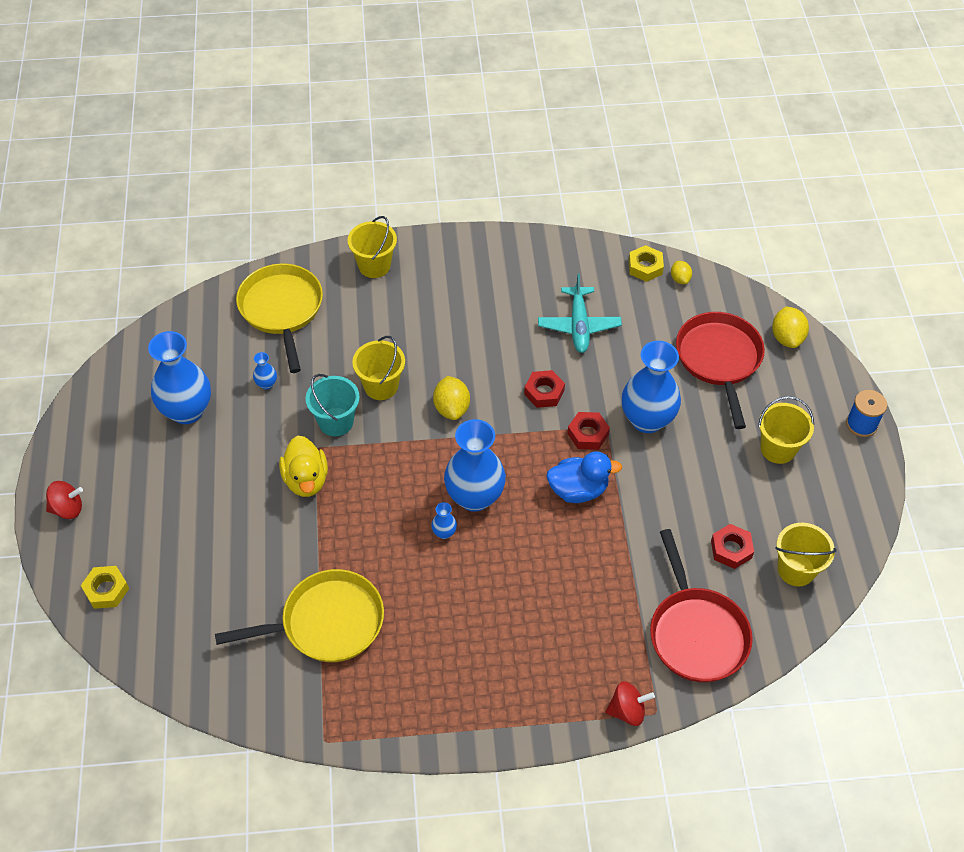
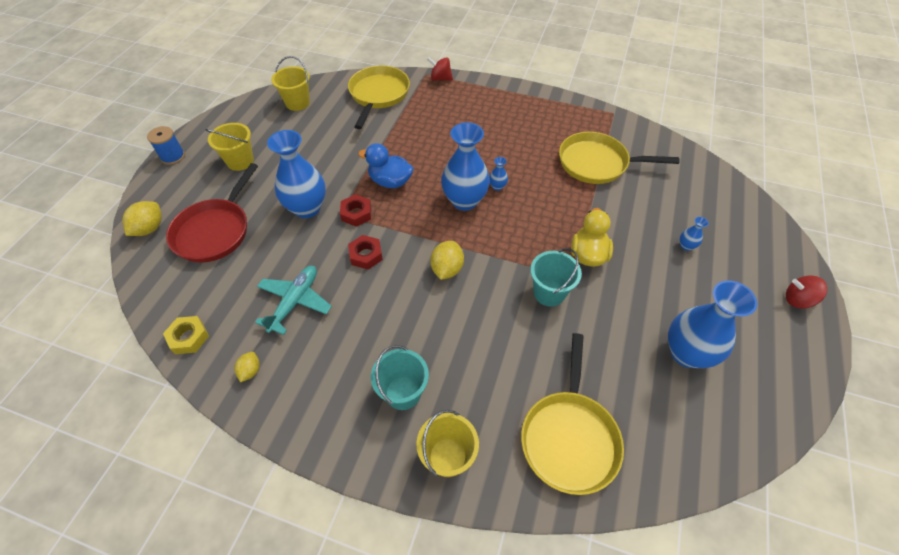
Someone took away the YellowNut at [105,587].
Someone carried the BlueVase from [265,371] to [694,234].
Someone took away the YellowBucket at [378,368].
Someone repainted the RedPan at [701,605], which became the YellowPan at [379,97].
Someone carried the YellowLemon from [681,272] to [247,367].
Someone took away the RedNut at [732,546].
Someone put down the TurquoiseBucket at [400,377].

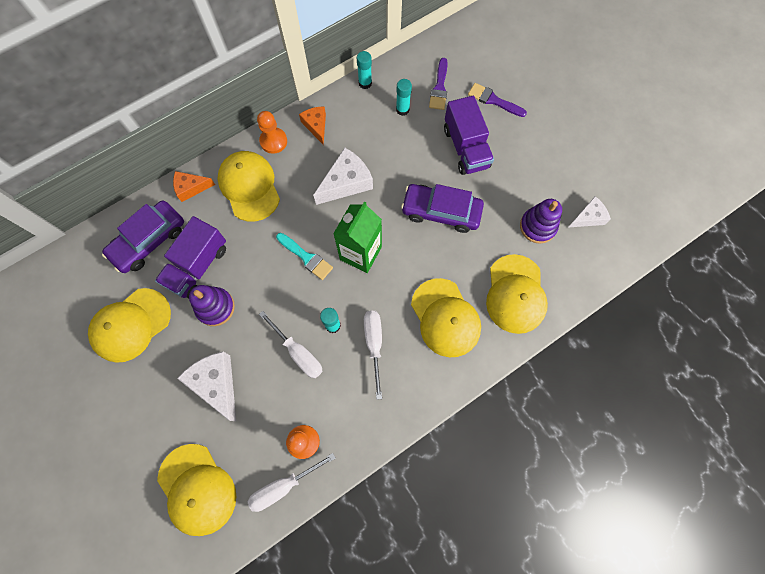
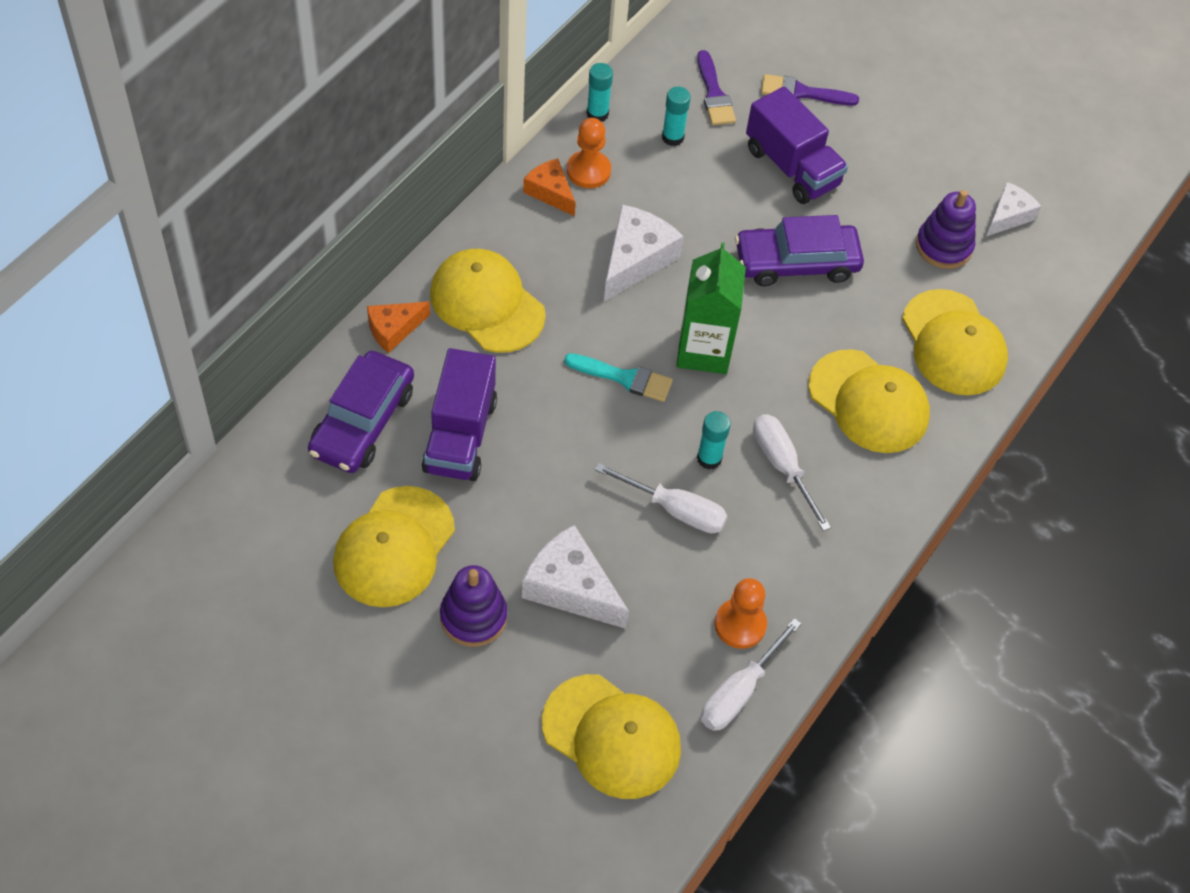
Someone carried the PurpleStackingToy from [212,305] to [473,606].
Someone carried the OrangePawn from [272,132] to [589,153].

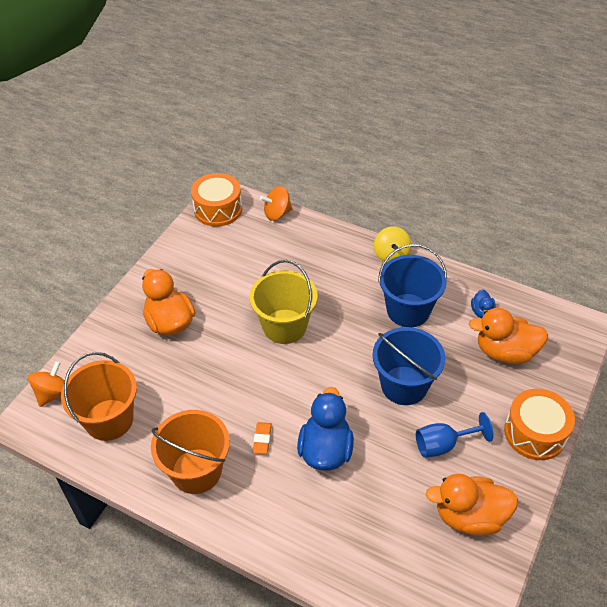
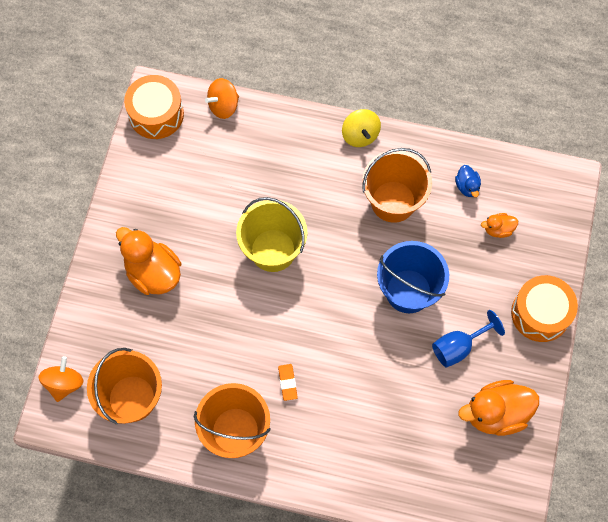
Someone took away the BlueDuck at [325,429].
Someone repainted the BlueBucket at [412,285], which became the OrangeBucket at [397,185].
Someone scaled the OrangeDuck at [508,336] by 0.49.

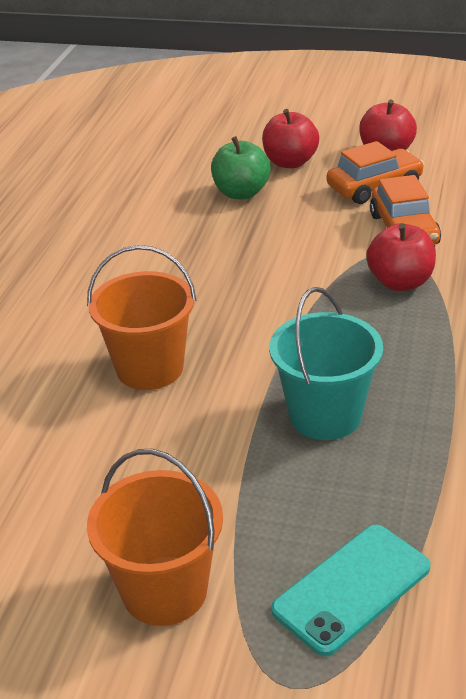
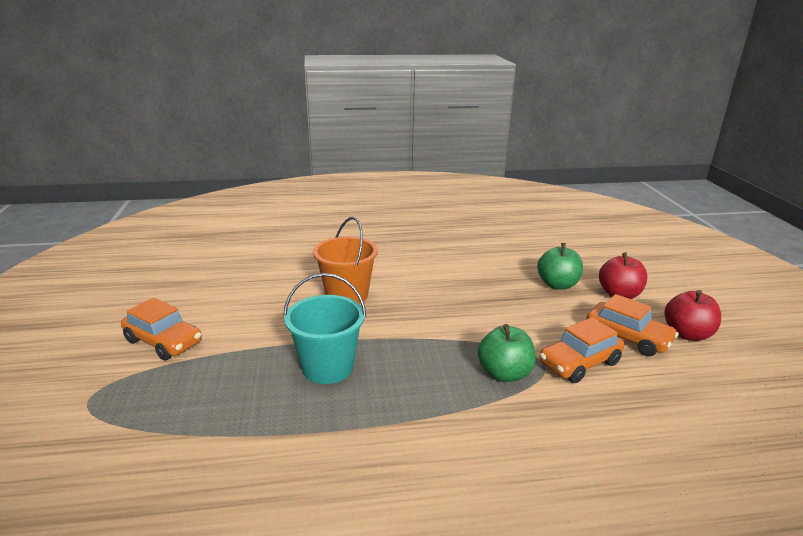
Someone swapped the OrangeBucket at [155,537] for the OrangeCar at [161,329].
Someone took away the TurquoisePhone at [351,591].
Someone repainted the RedApple at [401,257], which became the GreenApple at [506,353].

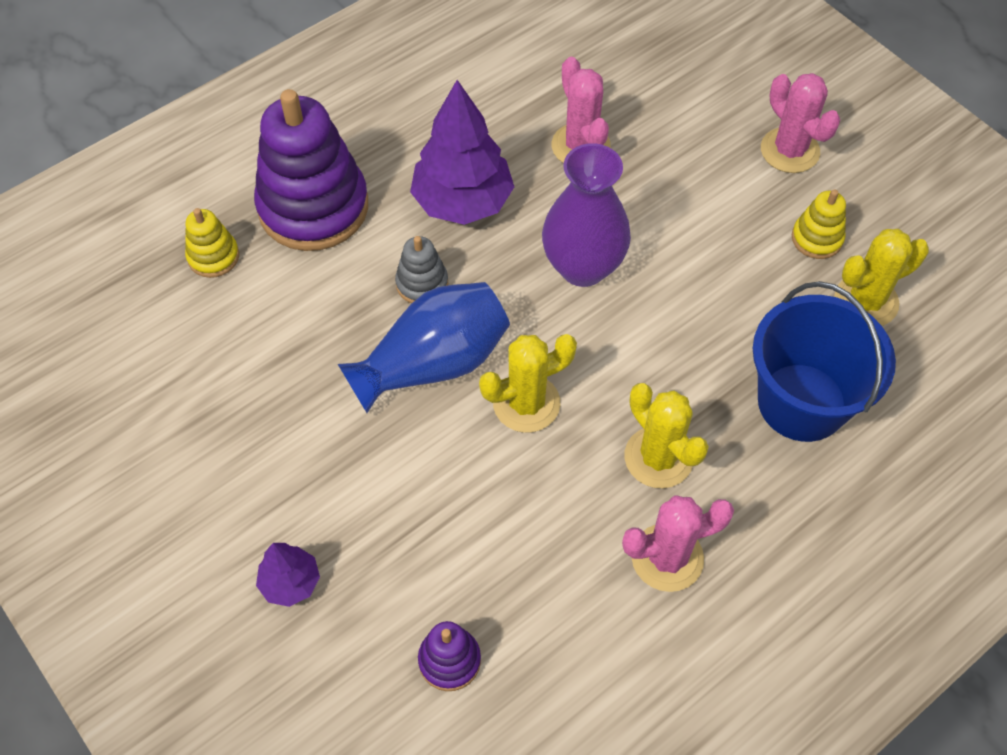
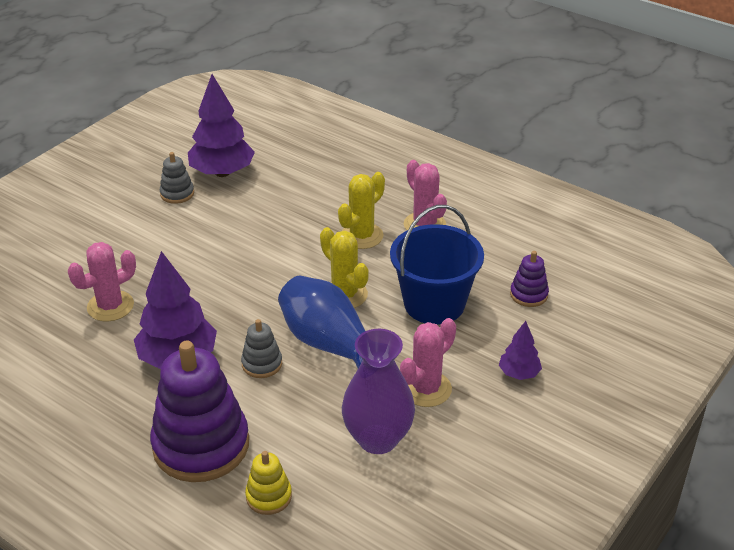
Someone carried the PurpleVase from [586,215] to [378,391].
Someone carried the BlueBucket from [824,361] to [437,265].
Someone carried the PinkCactus from [801,123] to [428,362].
Someone repainted the YellowStackingToy at [819,224], which became the GreyStackingToy at [177,178].
Someone swapped the YellowCactus at [881,277] for the PurpleTree at [221,125].

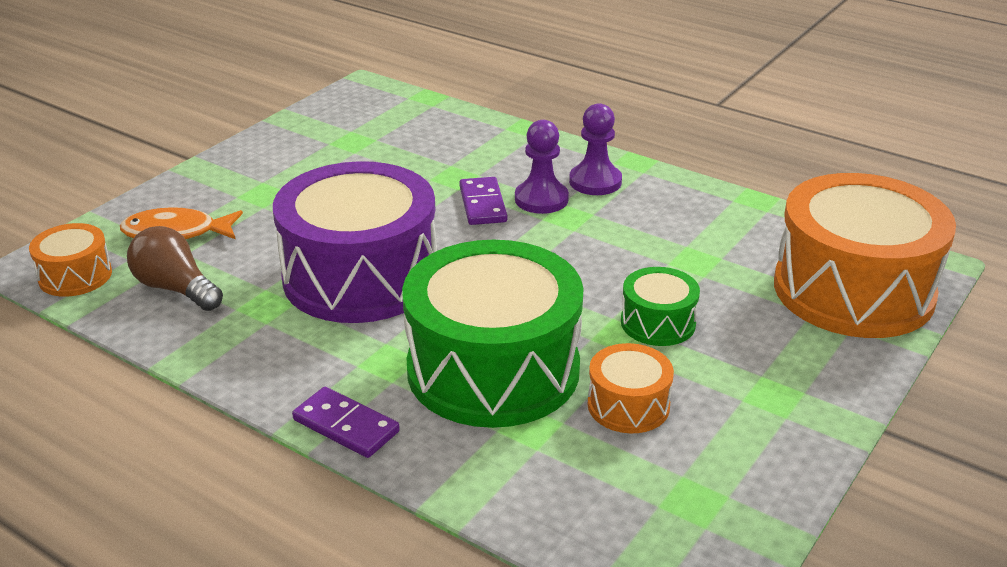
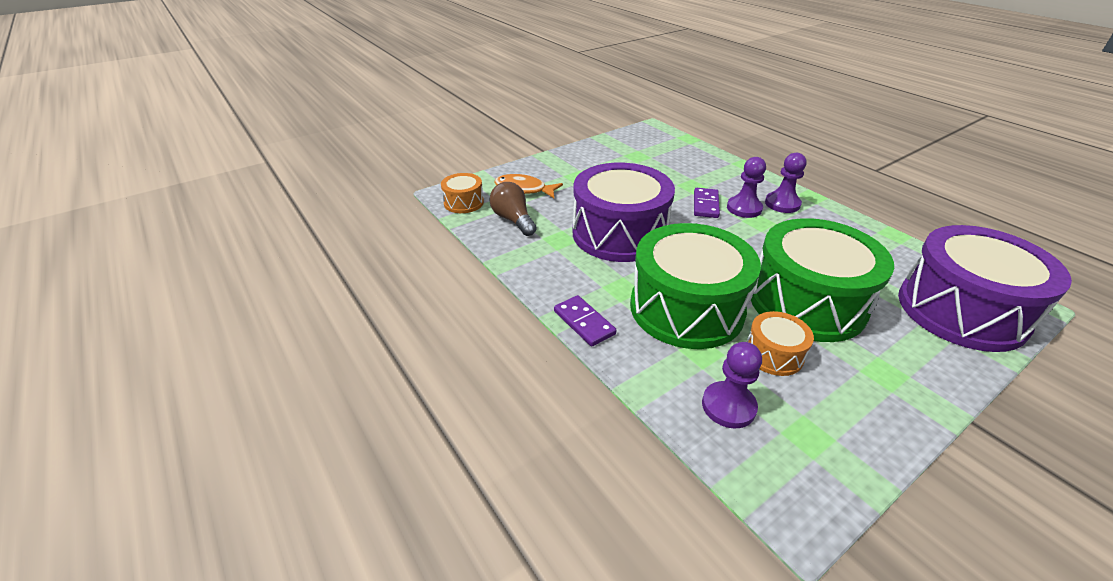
Someone scaled the GreenDrum at [660,306] by 2.19.
Someone repainted the OrangeDrum at [865,255], which became the PurpleDrum at [985,288].
Someone put down the PurplePawn at [732,385].

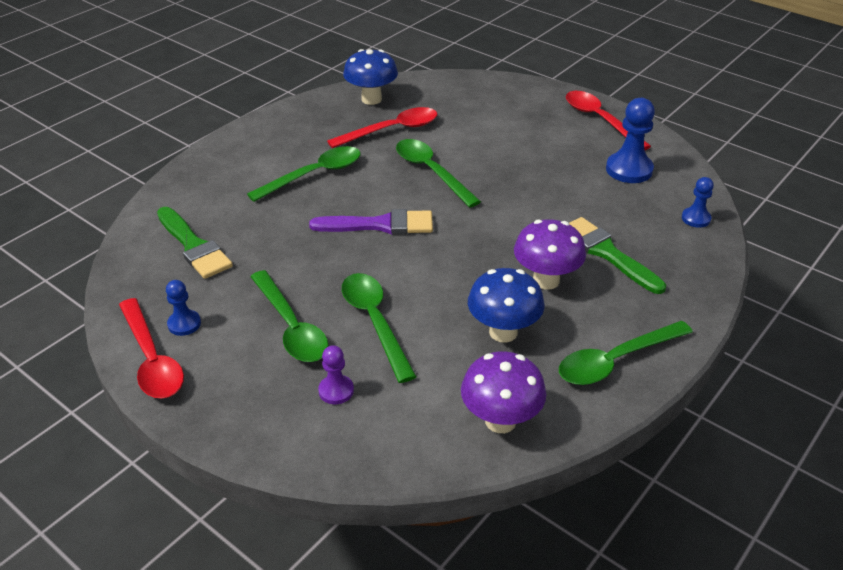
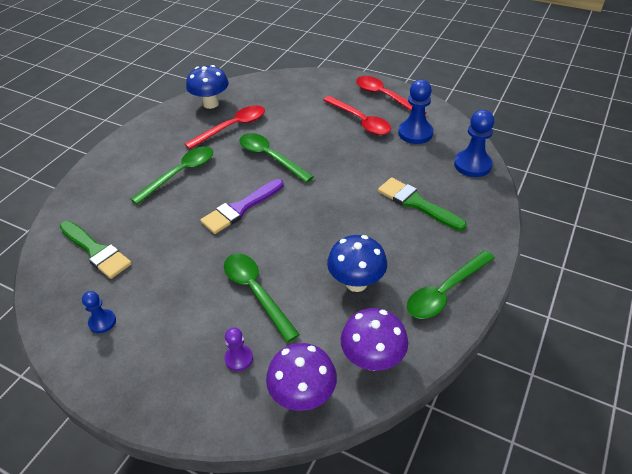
Someone carried the RedSpoon from [151,348] to [357,115].
Someone took away the GreenSpoon at [289,316].
Someone rotated the PurpleBrush at [371,222] by 150 degrees clockwise.
Someone carried the PurpleMushroom from [550,254] to [301,377].
Someone scaled the BluePawn at [698,202] by 1.75.

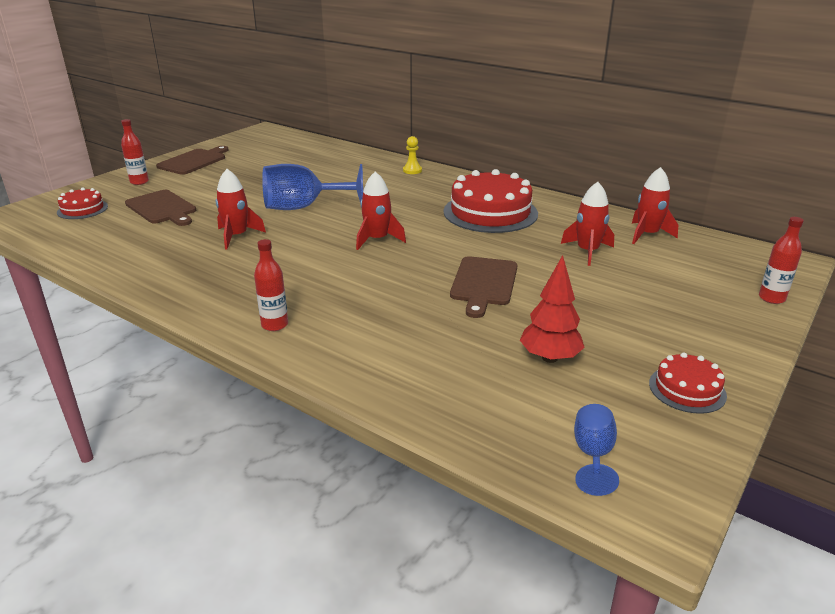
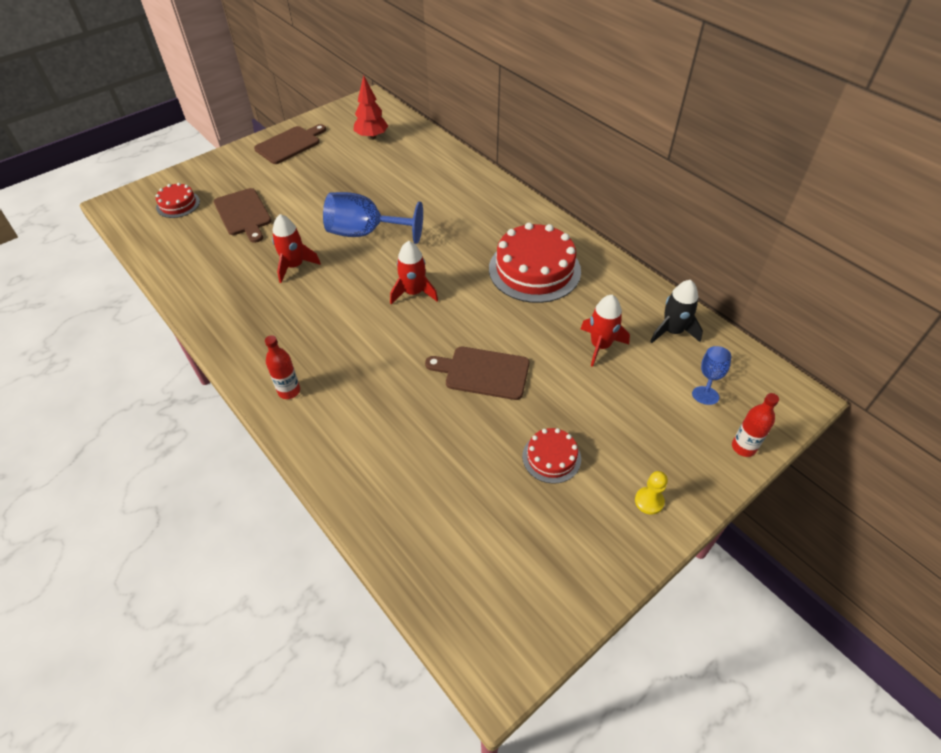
Someone took away the RedBottle at [135,152].
Someone carried the YellowPawn from [412,155] to [651,493].
Someone rotated the BrownCuttingBoard at [483,287] by 75 degrees clockwise.
Someone carried the RedTree from [552,309] to [371,107].
Someone carried the BlueGoblet from [596,450] to [711,375].
Someone repainted the RedRocket at [655,205], which became the BlackRocket at [676,311].
Someone carried the RedCake from [688,383] to [551,456].

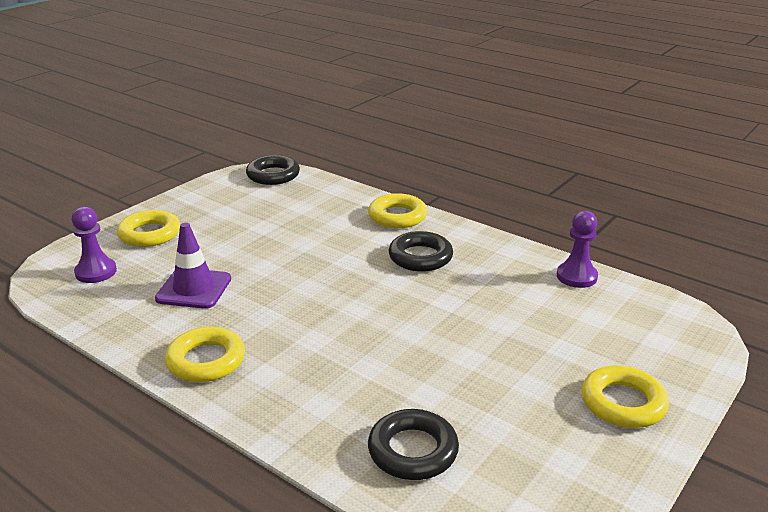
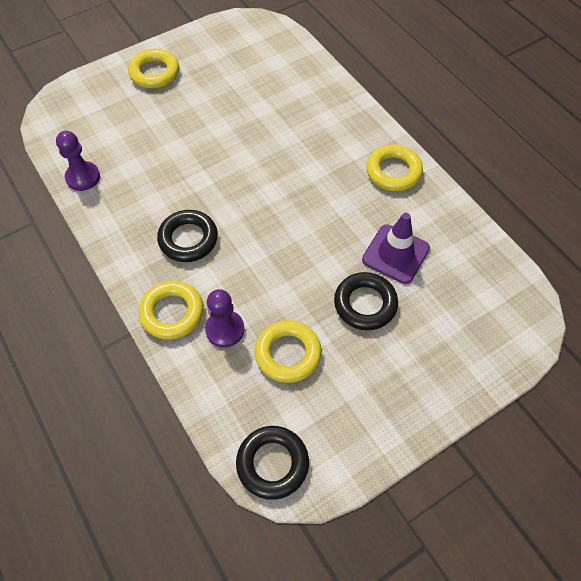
Someone carried the PurplePawn from [94,245] to [224,318].
Someone carried the YellowRing from [148,228] to [288,351].
Someone carried the BlackRing from [413,444] to [366,301].

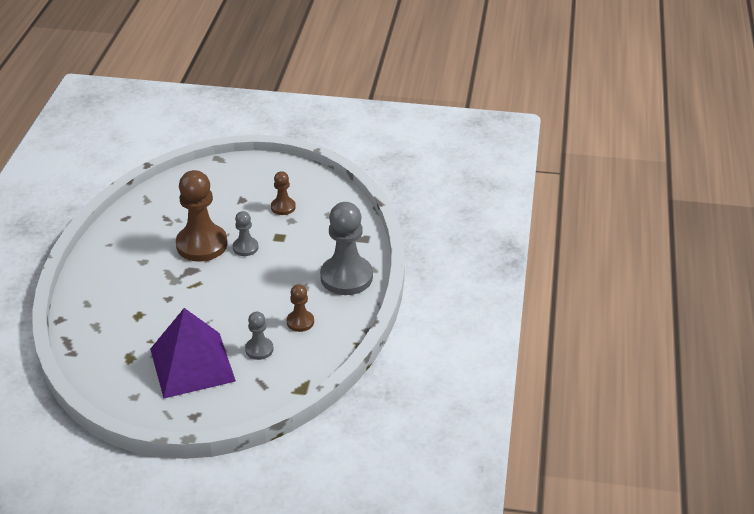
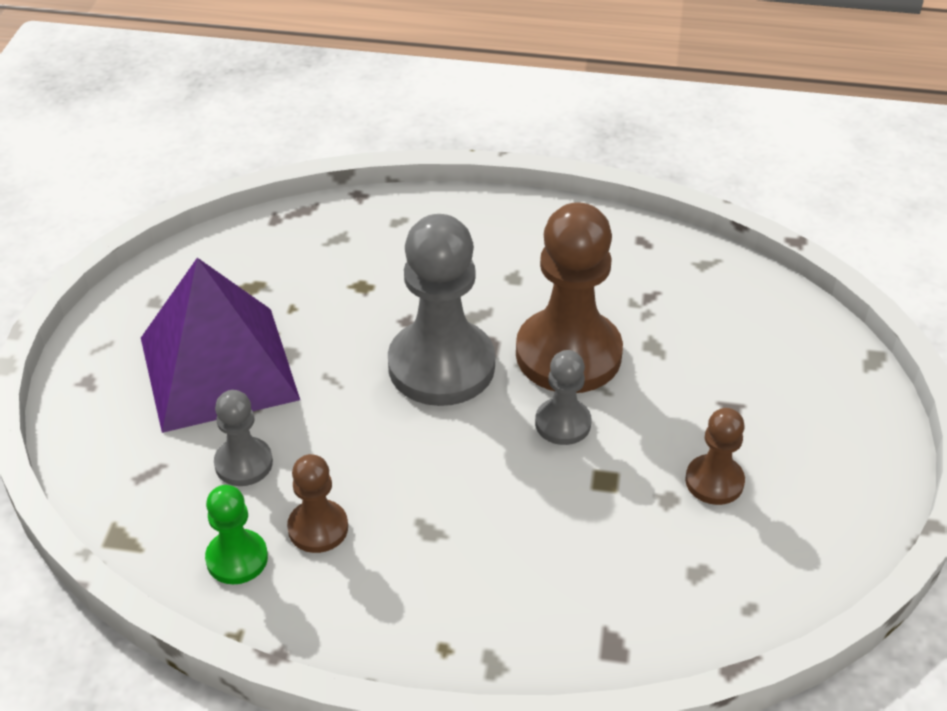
Someone carried the GreyPawn from [346,248] to [441,310].
Someone put down the GreenPawn at [236,534].

